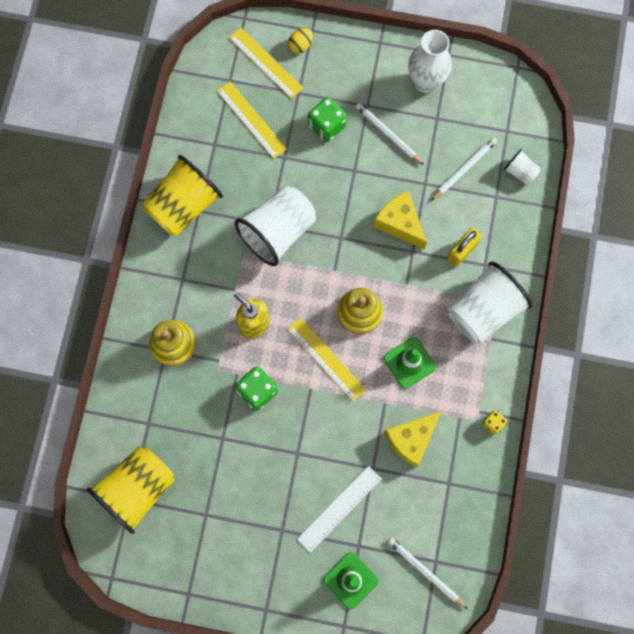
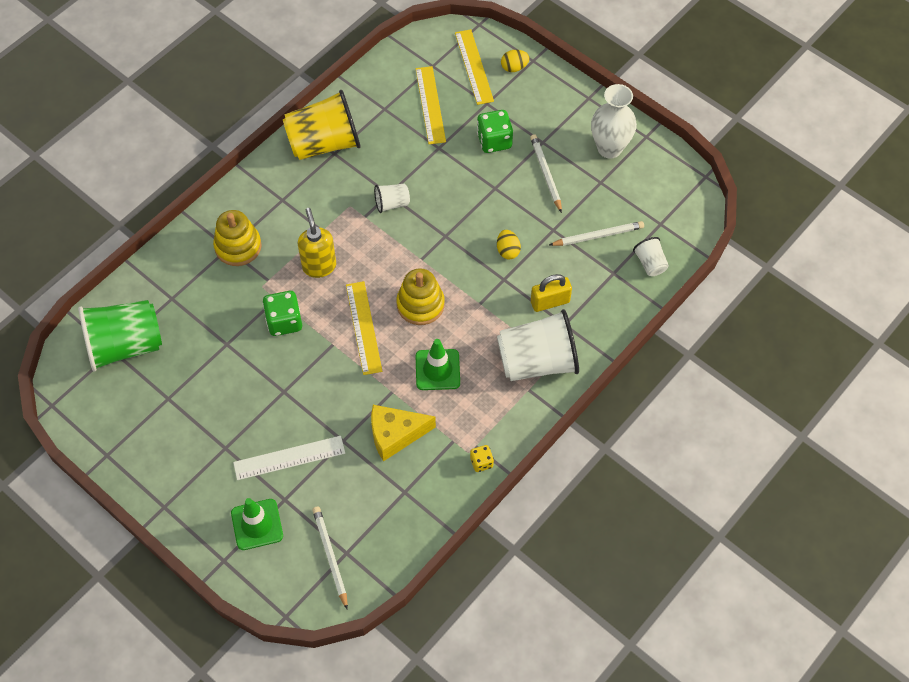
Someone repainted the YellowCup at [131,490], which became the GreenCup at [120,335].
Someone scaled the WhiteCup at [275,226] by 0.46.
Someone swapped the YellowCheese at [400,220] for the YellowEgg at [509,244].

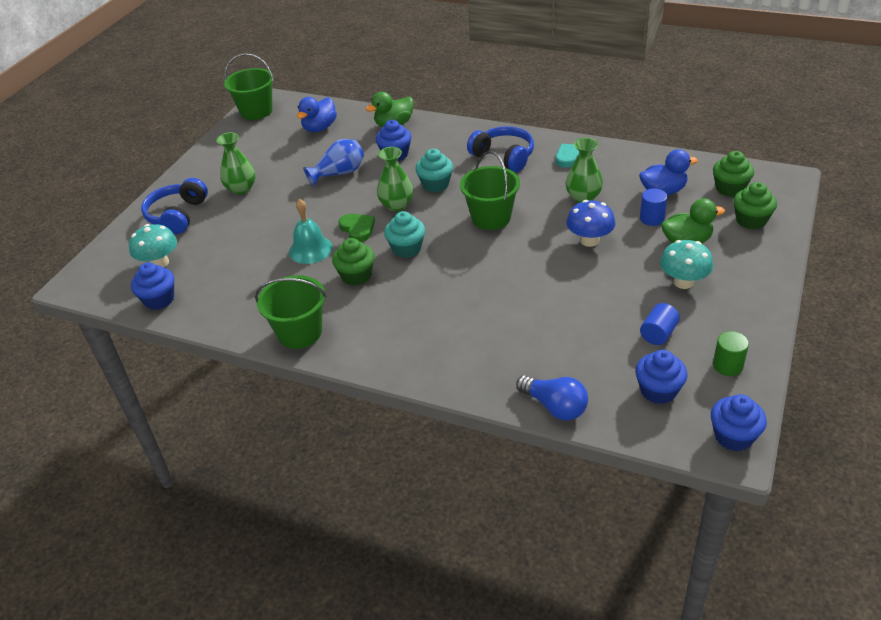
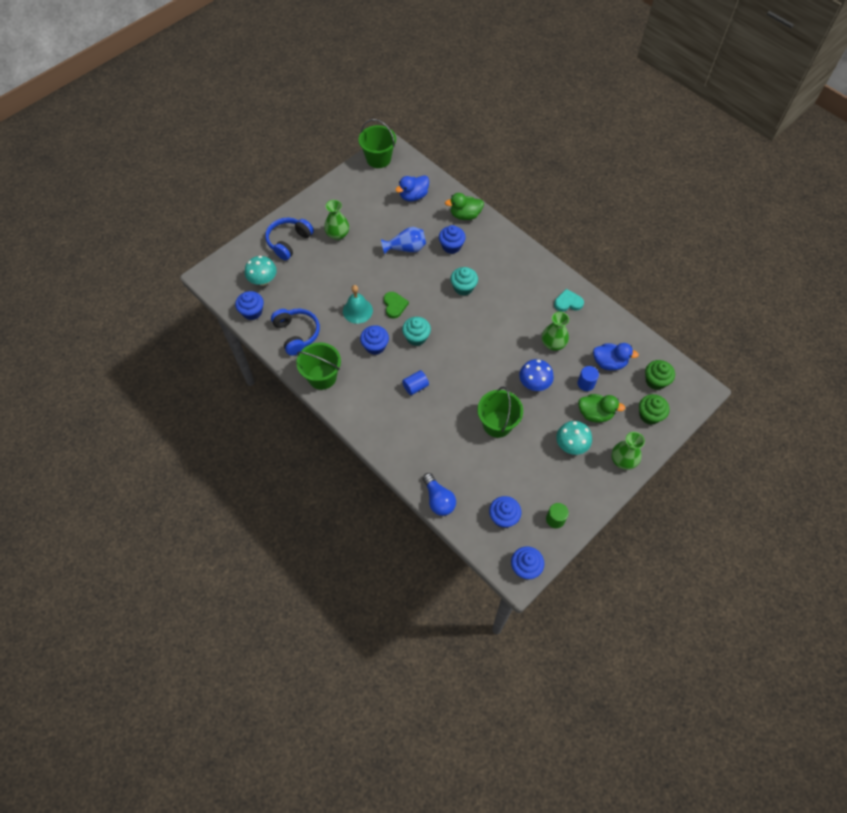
Someone repainted the GreenCupcake at [353,262], which became the BlueCupcake at [374,340].
Someone carried the GreenVase from [395,179] to [628,451].
Someone carried the GreenBucket from [490,190] to [500,412].
Someone carried the BlueHeadphones from [500,149] to [295,332].
Someone carried the BlueCylinder from [660,324] to [415,382].

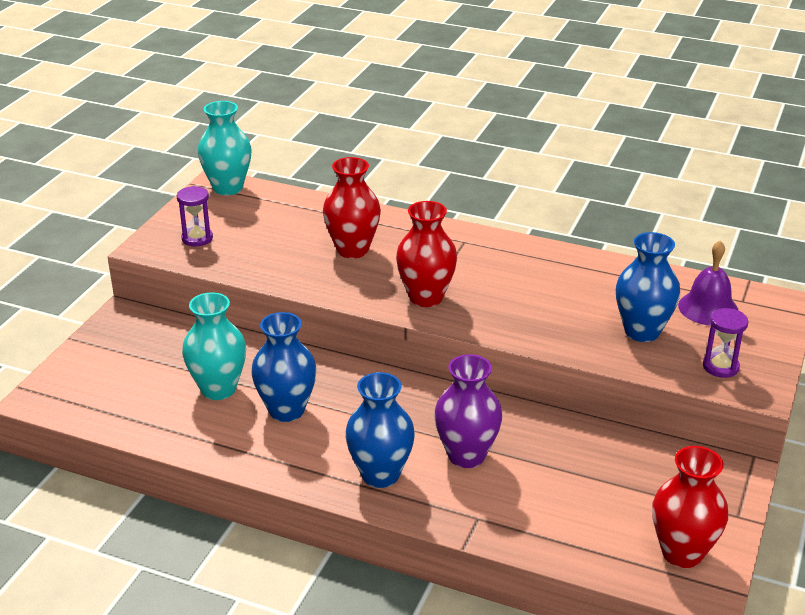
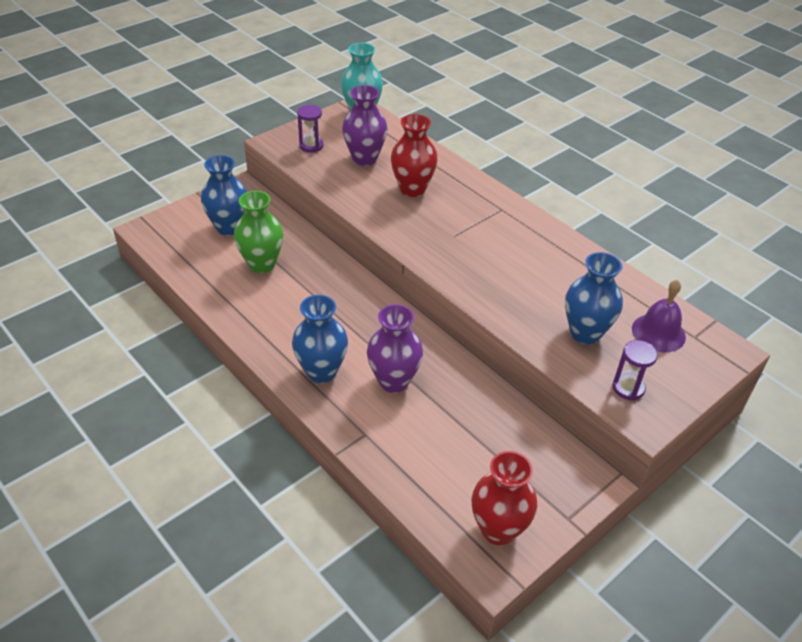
Someone repainted the TurquoiseVase at [214,346], which became the GreenVase at [258,232].
Someone carried the BlueVase from [284,367] to [224,195].
Someone took away the RedVase at [427,254].
Someone put down the PurpleVase at [364,125].

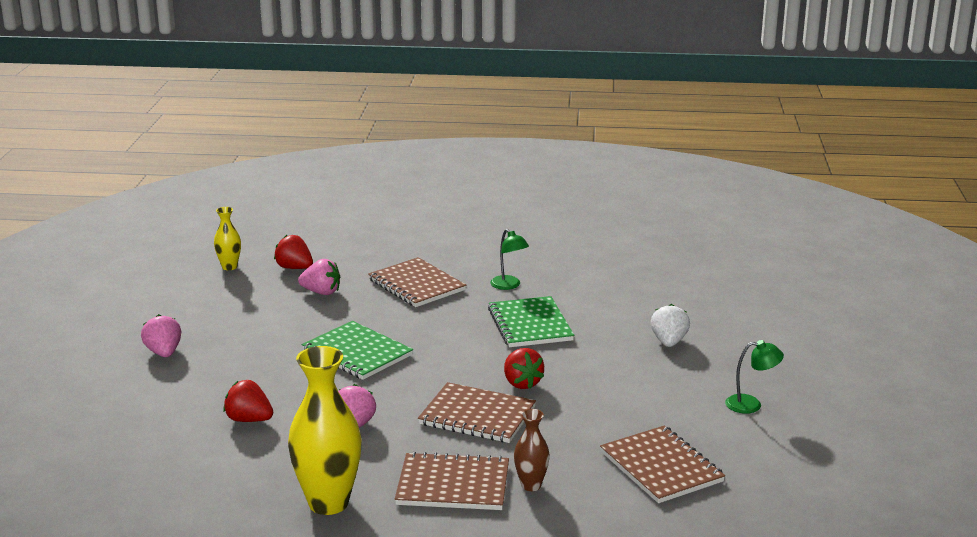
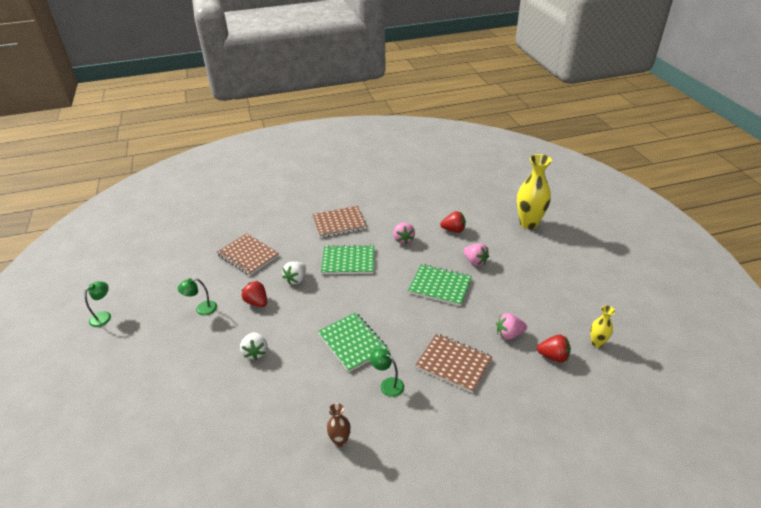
Someone carried the PinkStrawberry from [161,335] to [476,254].
Someone carried the YellowVase from [325,430] to [534,191].
Someone repainted the BrownNotebook at [477,412], which became the GreenNotebook at [347,259].
Someone carried the RedStrawberry from [524,368] to [254,294].
Someone carried the BrownVase from [532,450] to [339,425].
Someone put down the GreenLamp at [98,304].
Someone put down the WhiteStrawberry at [294,272].

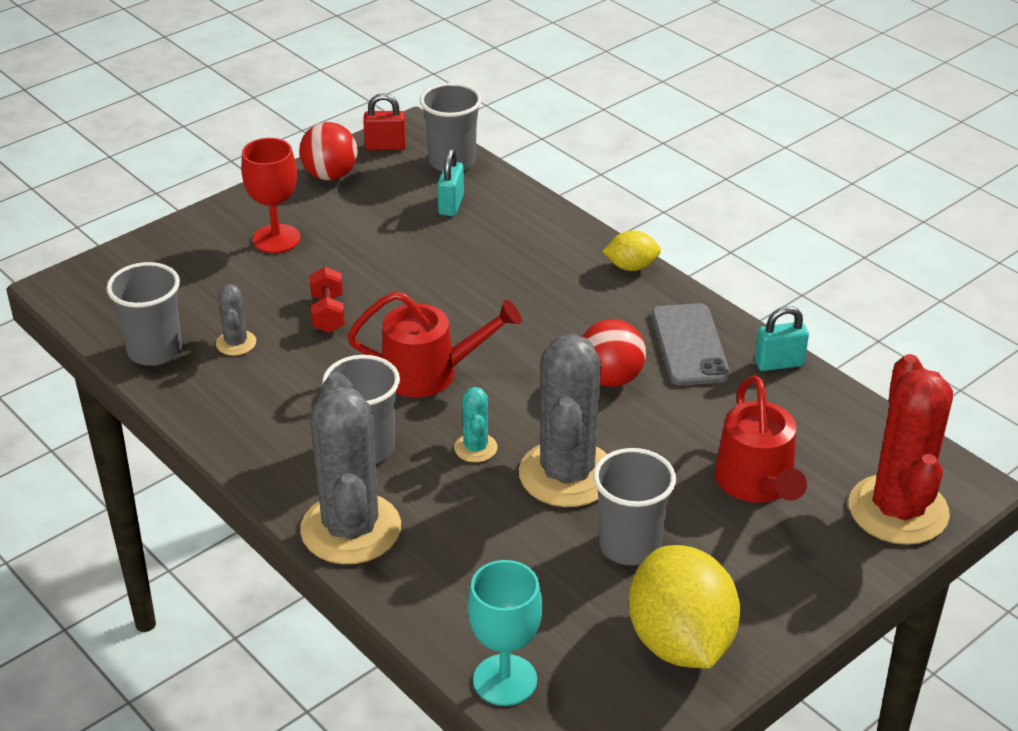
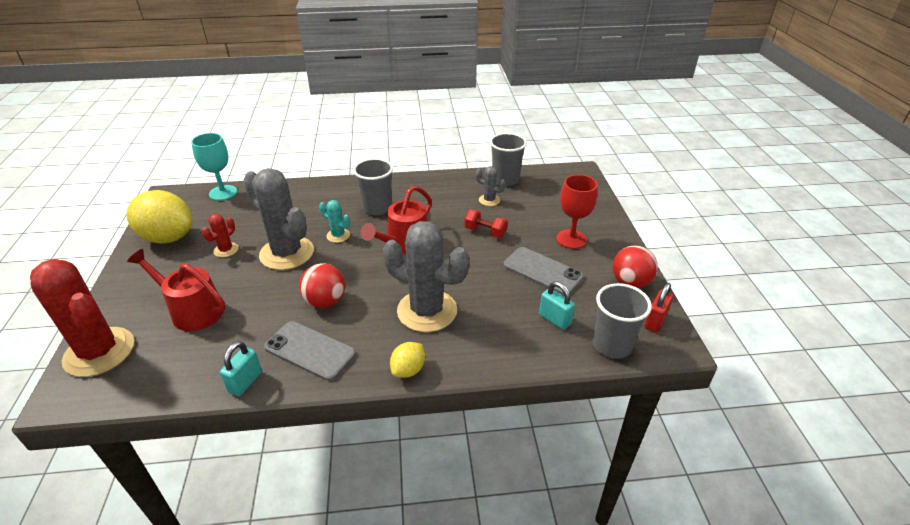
Someone carried the GreyCactus from [350,468] to [426,276].
Someone swapped the GreyCup at [634,506] for the RedCactus at [220,235].
Someone put down the GreyPhone at [543,271].

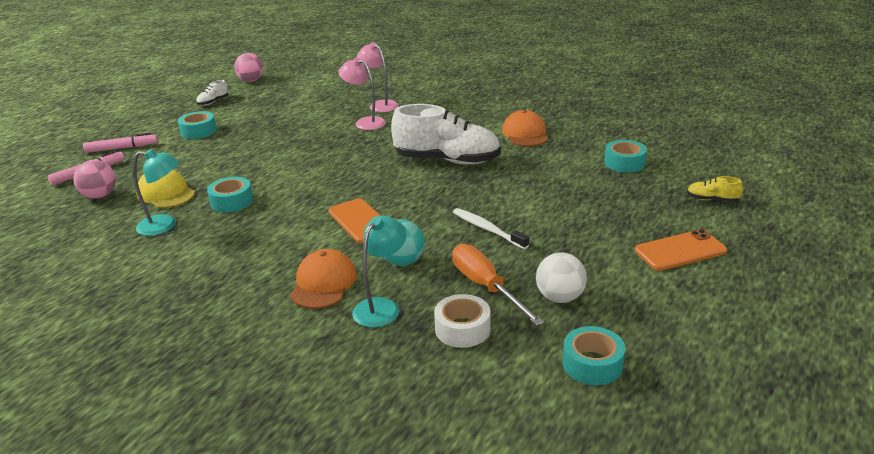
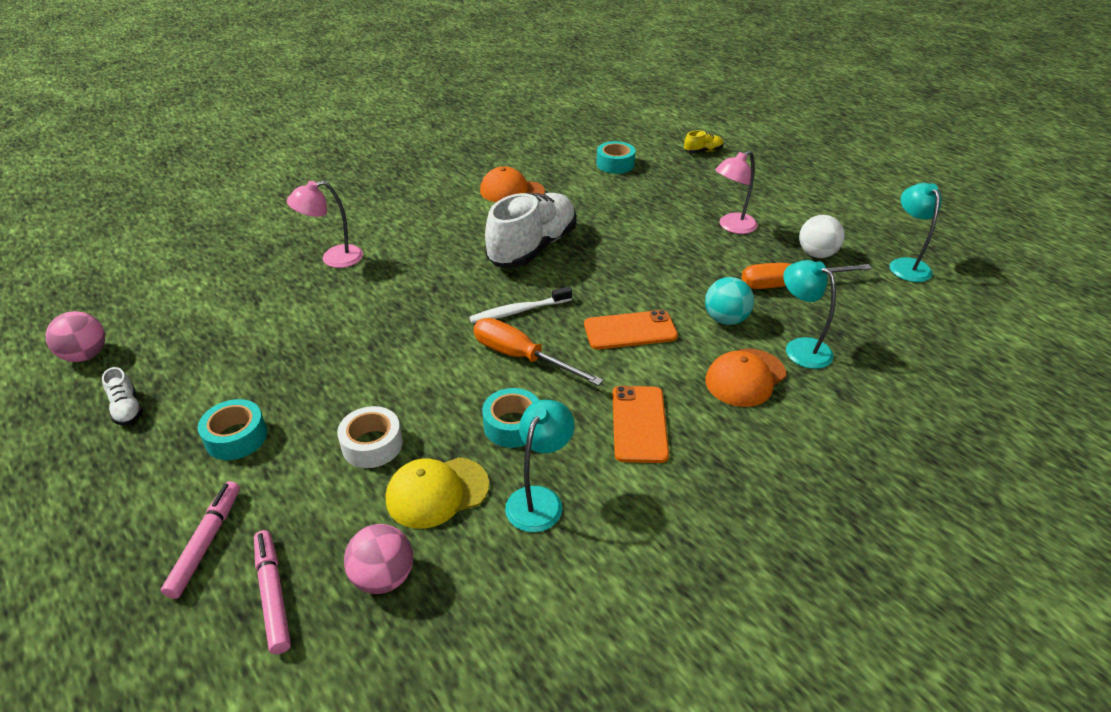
Someone rotated the OrangeCap at [323,279] by 75 degrees counterclockwise.
Someone carried the PinkLamp from [362,94] to [736,192].
Someone carried the WhiteTape from [462,321] to [370,437].
Someone carried the WhiteToothbrush from [491,228] to [520,305].
Someone swapped the TurquoiseTape at [594,355] for the TurquoiseLamp at [916,232].
Someone carried the OrangePhone from [680,250] to [640,424].
Someone rotated the YellowShoe at [715,189] by 150 degrees counterclockwise.
Someone put down the OrangeScrewdriver at [539,352].

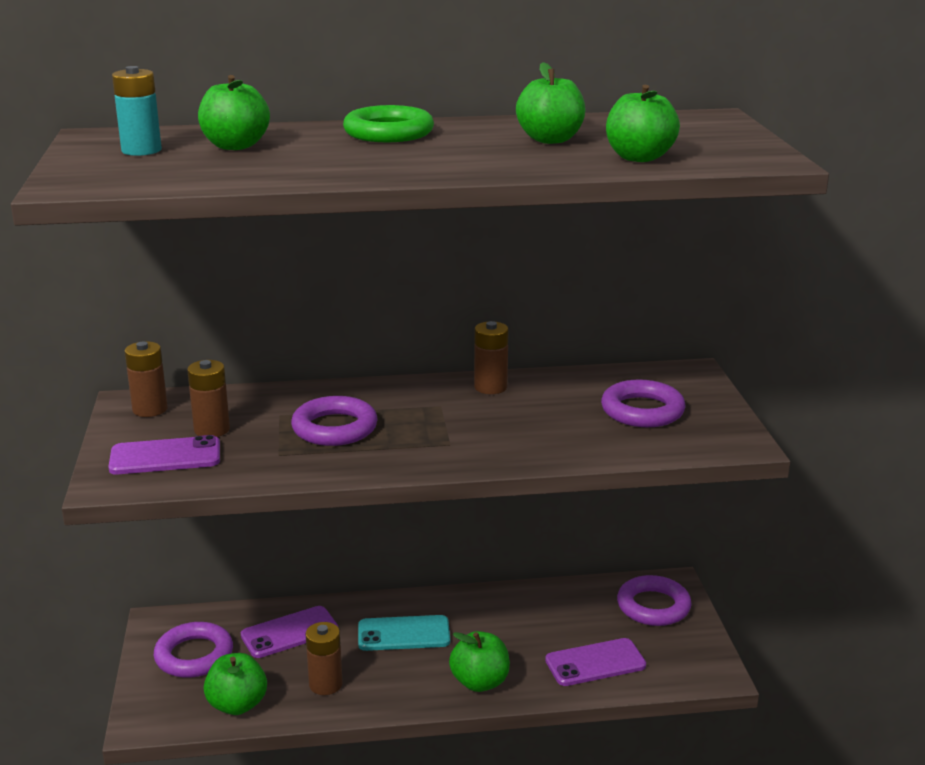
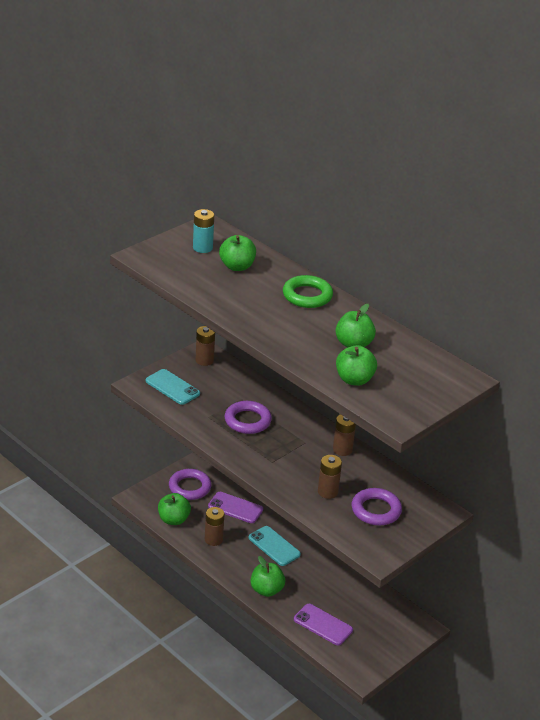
Someone repainted the PurplePhone at [164,454], which became the TurquoisePhone at [173,387].
Someone carried the BrownBattery from [208,398] to [330,477].
Someone took away the PurpleRing at [654,600].

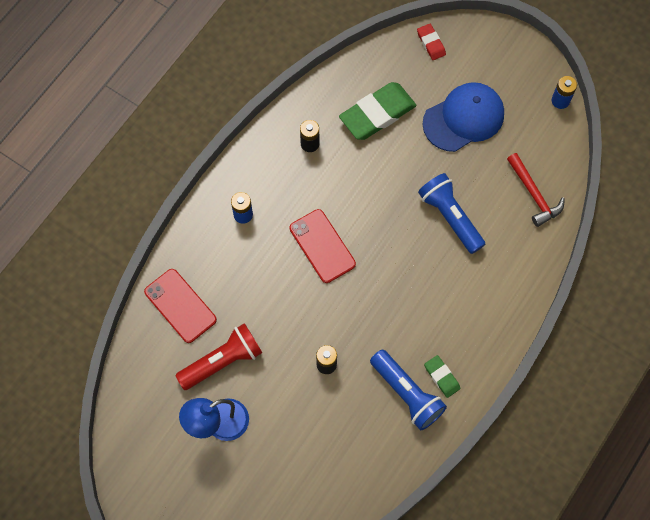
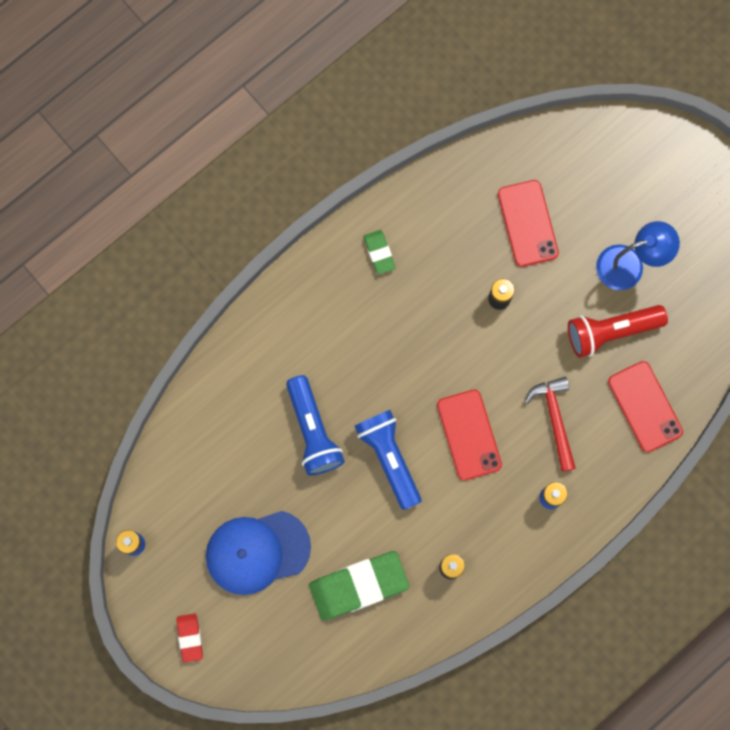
Someone carried the BlueFlashlight from [408,389] to [387,460].
Someone carried the RedEraser from [431,42] to [190,638].
Someone carried the RedHammer from [536,190] to [550,424].
Someone put down the RedPhone at [528,223].

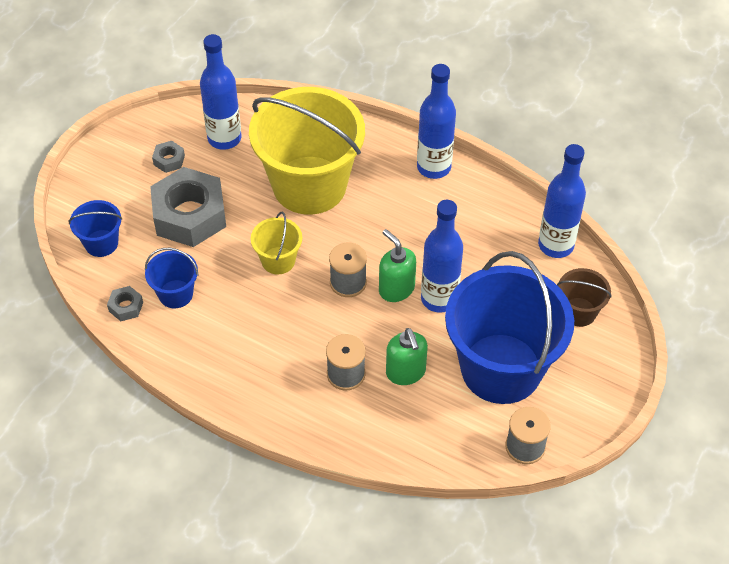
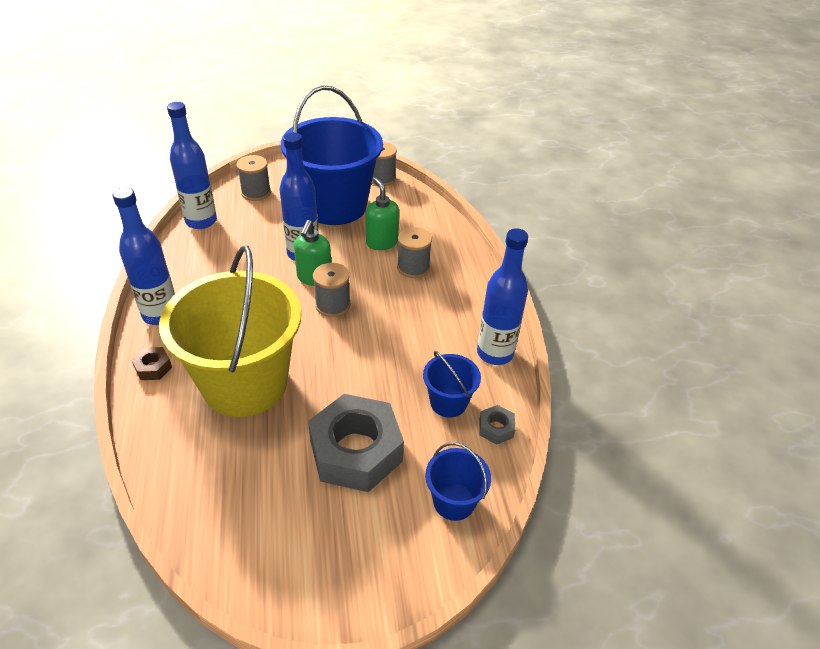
Someone took away the GreyNut at [168,157].
Someone carried the BlueBottle from [220,92] to [502,296].
Someone took away the YellowBucket at [276,243].
Someone rotated the GreenSoapDispenser at [407,356] by 60 degrees counterclockwise.
Someone swapped the BrownBucket at [584,297] for the GreySpool at [254,178].
Someone put down the BrownNut at [151,363].

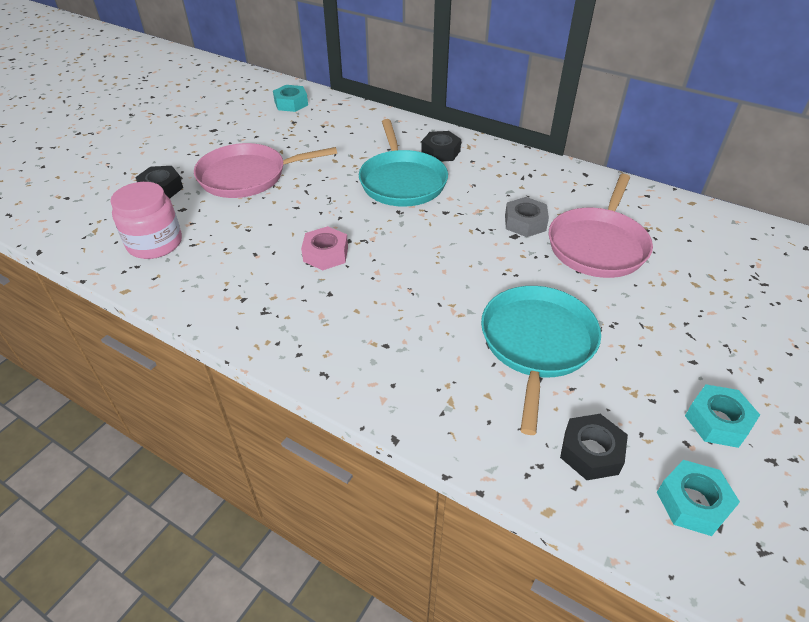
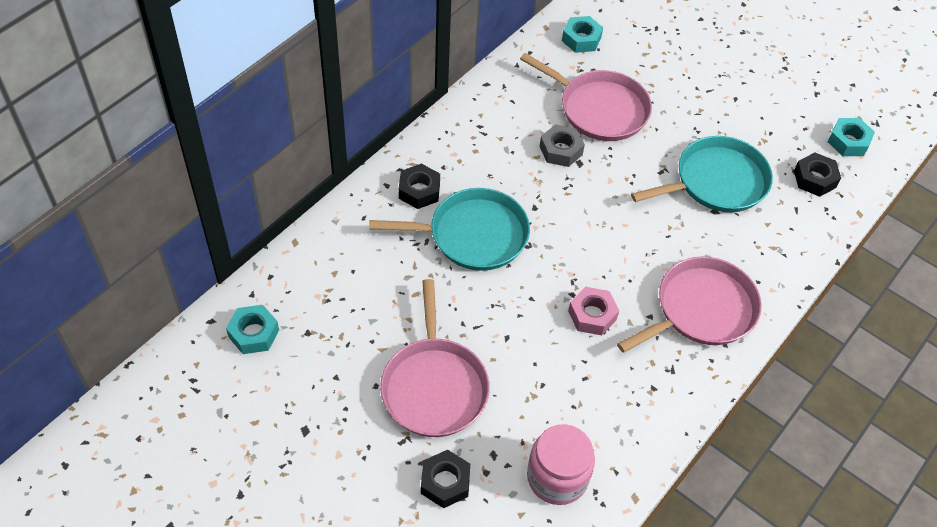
Someone rotated the TurquoisePan at [541,360] by 135 degrees clockwise.
Someone carried the TurquoiseNut from [722,416] to [582,34].
Someone put down the PinkPan at [689,304].

